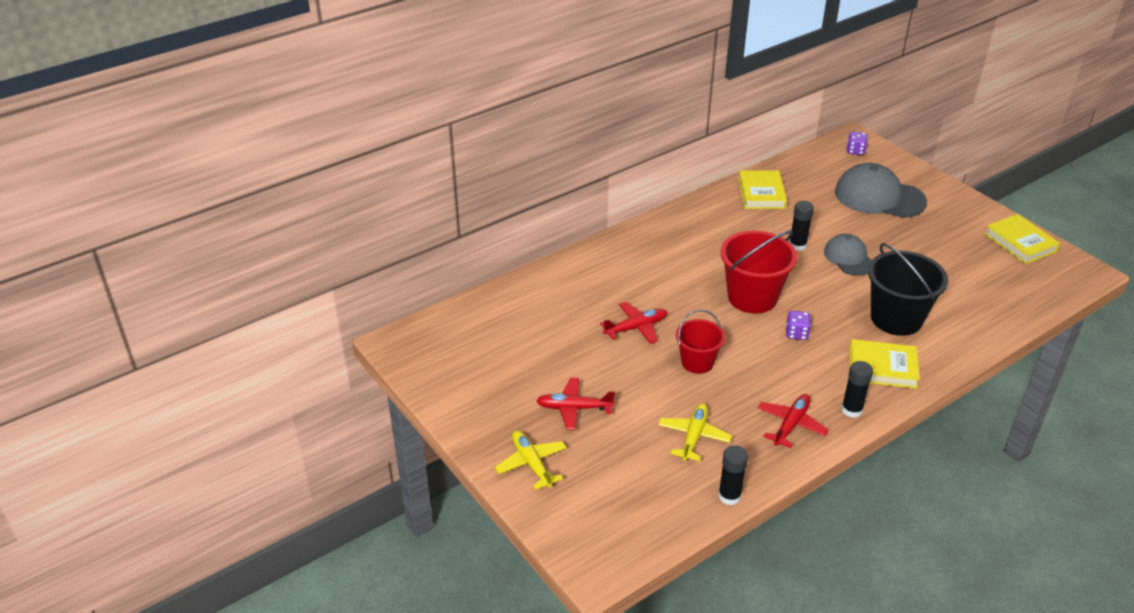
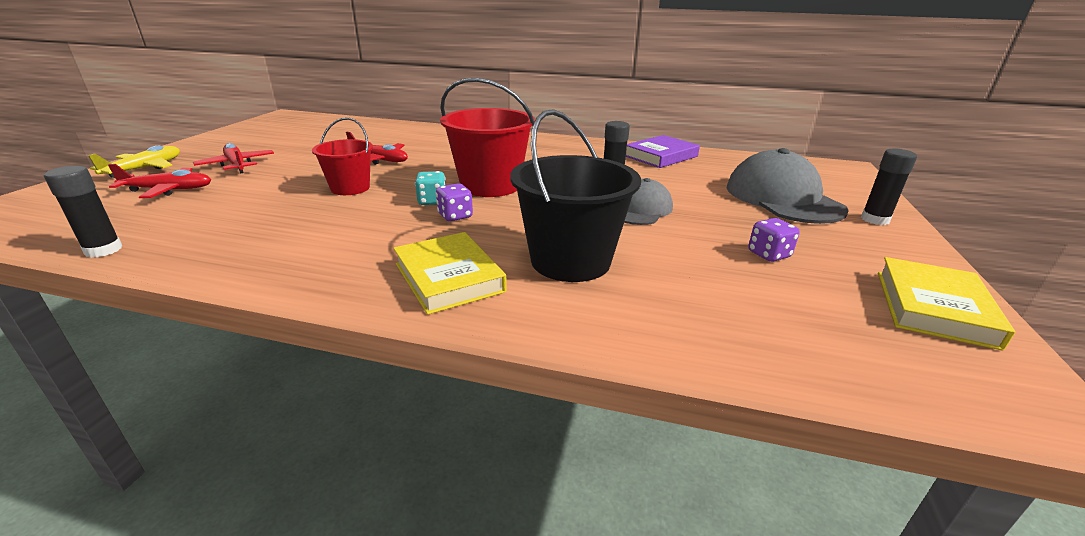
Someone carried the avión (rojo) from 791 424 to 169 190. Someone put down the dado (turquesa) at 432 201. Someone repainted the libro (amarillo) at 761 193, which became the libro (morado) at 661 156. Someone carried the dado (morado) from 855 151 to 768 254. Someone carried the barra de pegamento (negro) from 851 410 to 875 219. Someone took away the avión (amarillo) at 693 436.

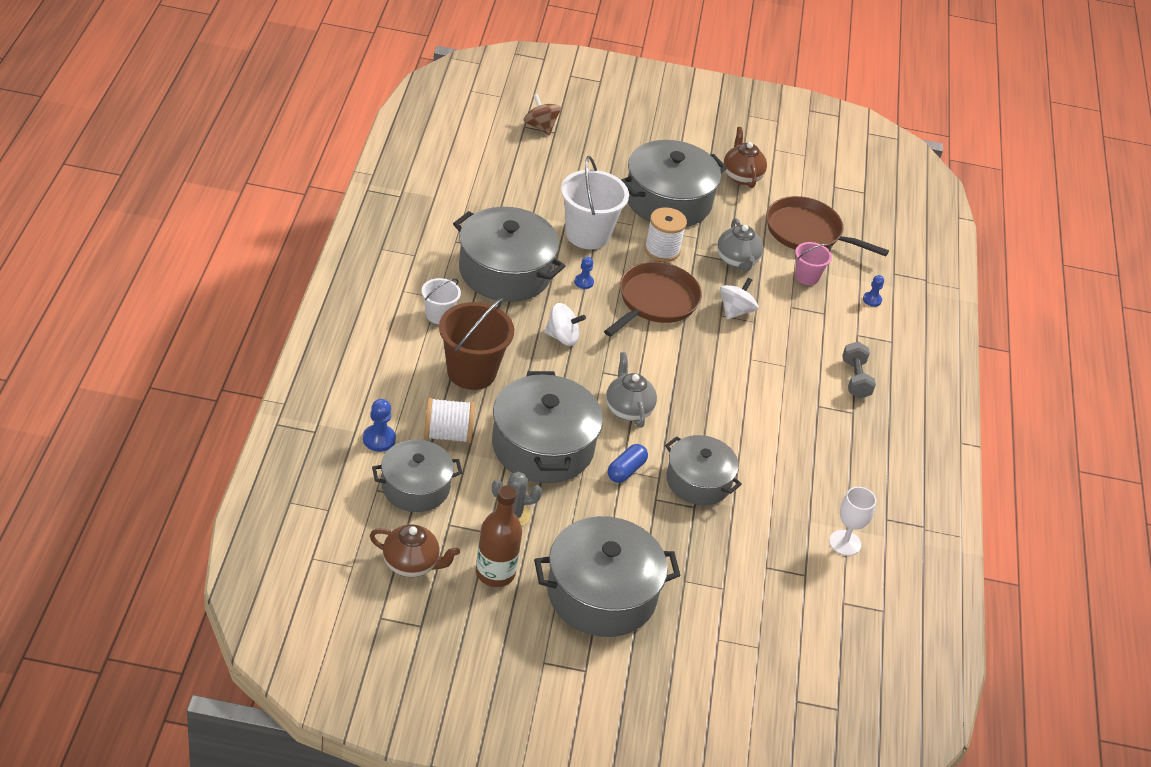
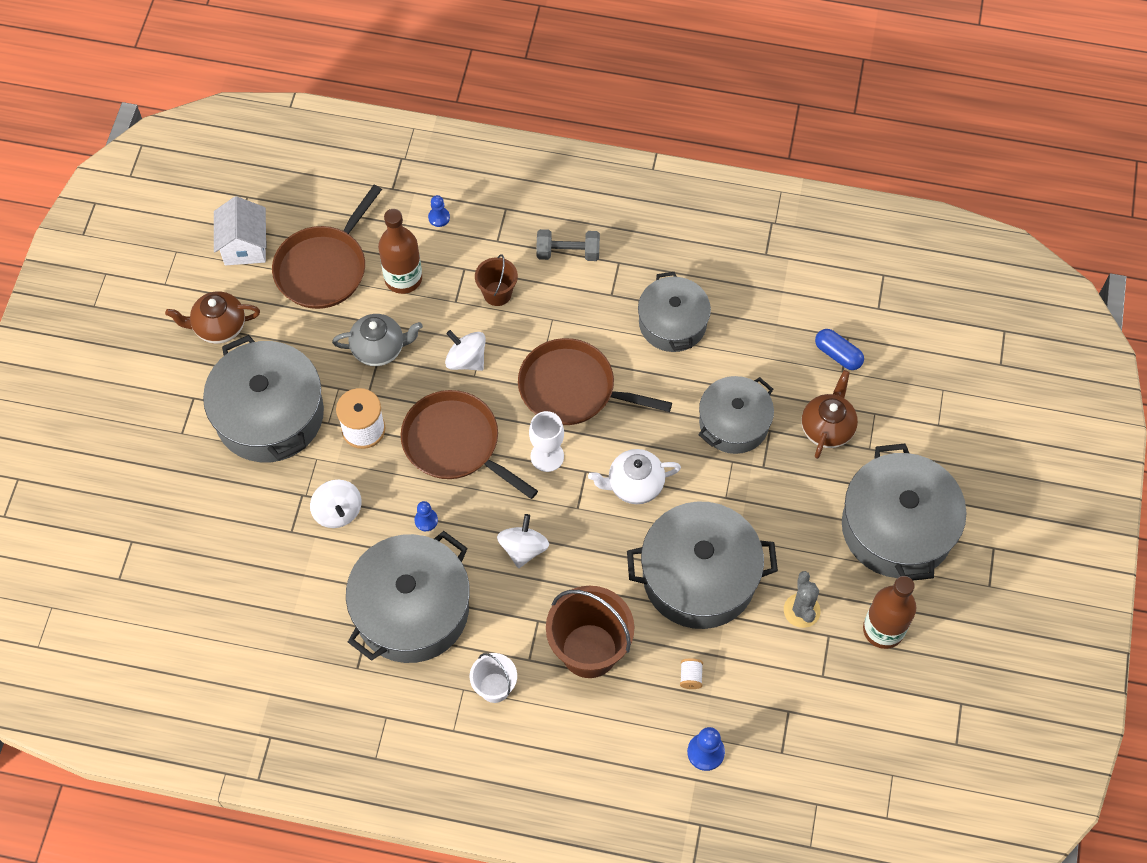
Someone put down the casa (blanco) at 245 246. Someone swapped the balde (blanco) at 587 234 for the peonza (blanco) at 338 511. Someone swapped the balde (rosa) at 807 277 for the botella (marrón) at 403 278. Someone put down the balde (marrón) at 497 293. Someone put down the sartén (marrón) at 572 389. Someone carried the copa (blanco) from 845 543 to 547 456. Someone repainted the tetera (gris) at 628 409, which became the tetera (blanco) at 634 485. Someone carried the olla (gris) from 415 487 to 672 323. Someone scaled the carrete (blanco) at 448 434 by 0.48. Someone carried the tetera (marrón) from 411 564 to 827 428. Someone carried the cápsula (azul) from 626 470 to 838 354. Someone took away the peonza (marrón) at 540 127.

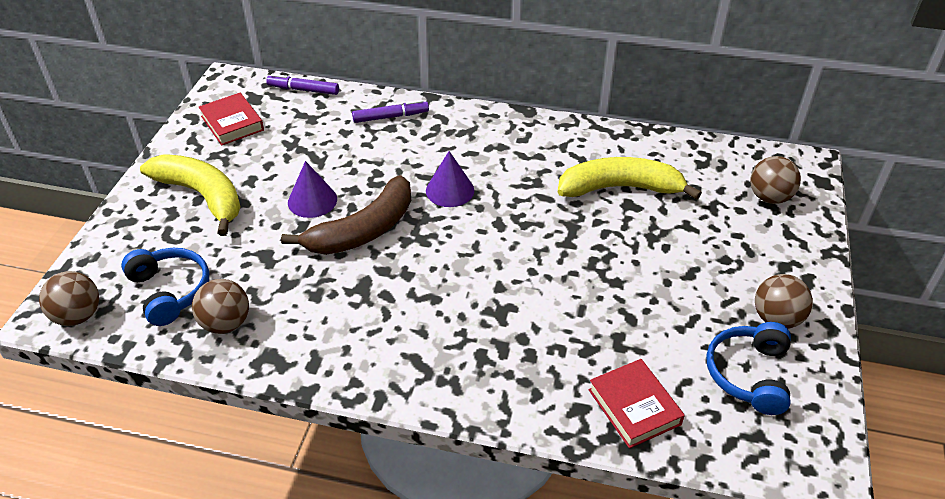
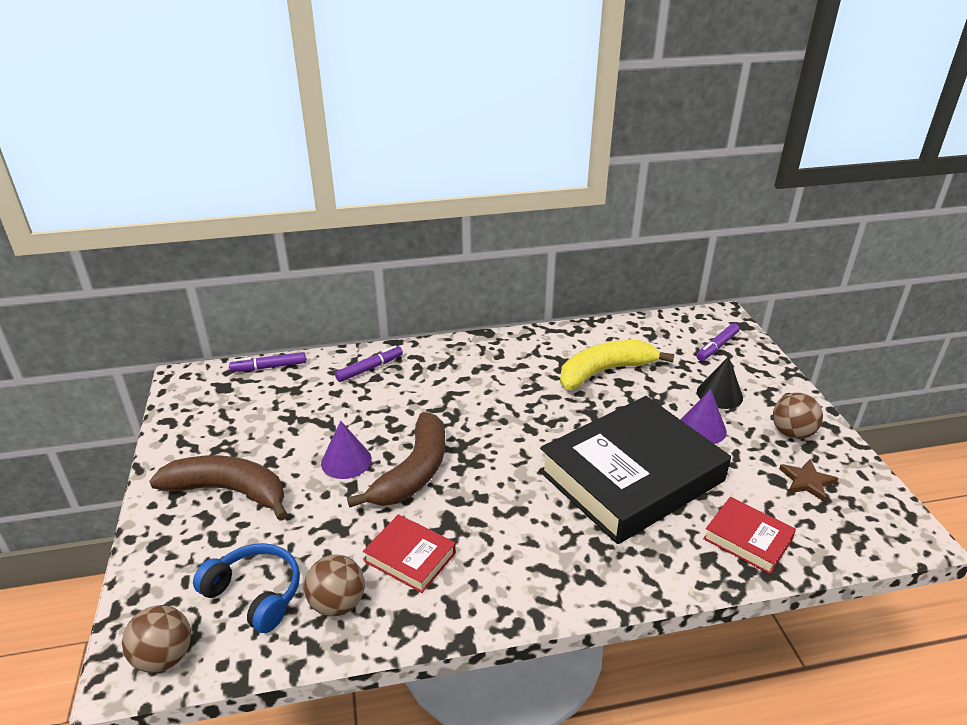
Someone repainted the plátano (amarillo) at 202 196, which became the plátano (marrón) at 228 491. Someone carried the libro (rojo) from 232 123 to 410 557. Someone put down the libro (negro) at 631 476. Someone carried the cono (morado) from 450 190 to 702 428. Someone swapped the pelota (marrón) at 769 197 for the rotulador (morado) at 717 347. Someone put down the cono (negro) at 719 394. Someone swapped the auriculares (azul) at 749 374 for the estrella (marrón) at 807 481.

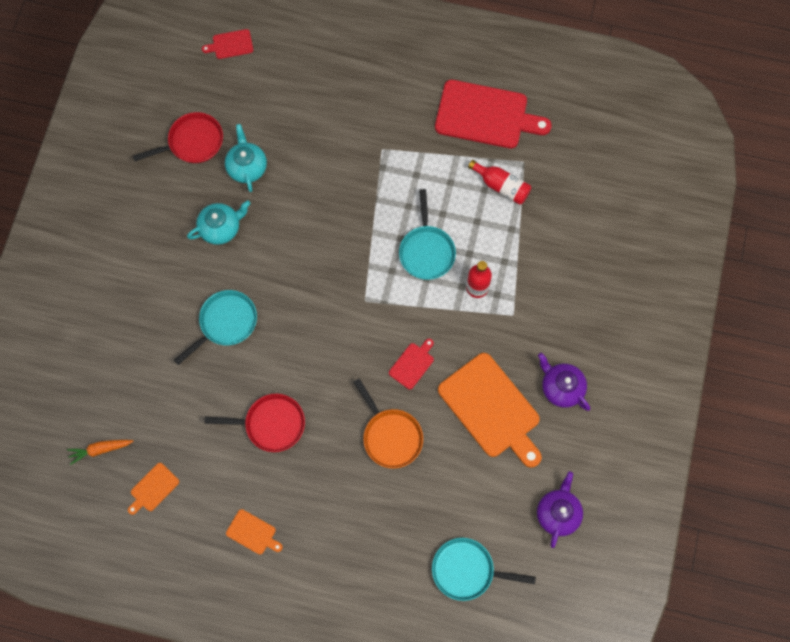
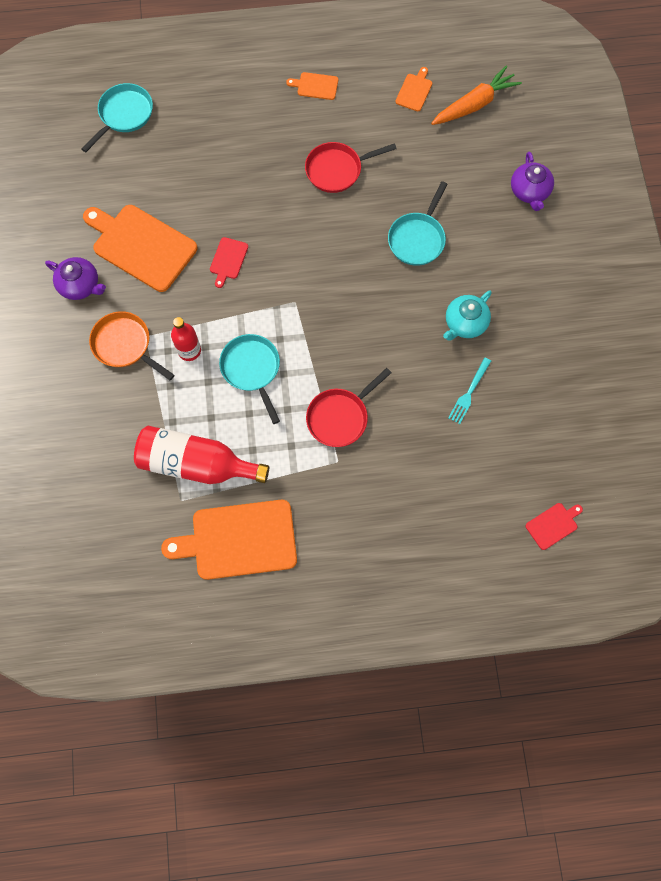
Someone rotated the sartén (turquesa) at 467 570 by 45 degrees counterclockwise. Someone carried the sartén (naranja) from 390 436 to 125 345. Someone scaled the botella (rojo) at 501 186 by 1.77. Someone repainted the tabla de cortar (rojo) at 485 115, which became the tabla de cortar (naranja) at 239 540. Someone carried the sartén (rojo) from 192 142 to 340 417. Someone scaled the zanahoria (naranja) at 100 449 by 1.71. Someone swapped the tetera (turquesa) at 247 167 for the tenedor (turquesa) at 469 393. Someone carried the tetera (morado) from 558 513 to 529 191.

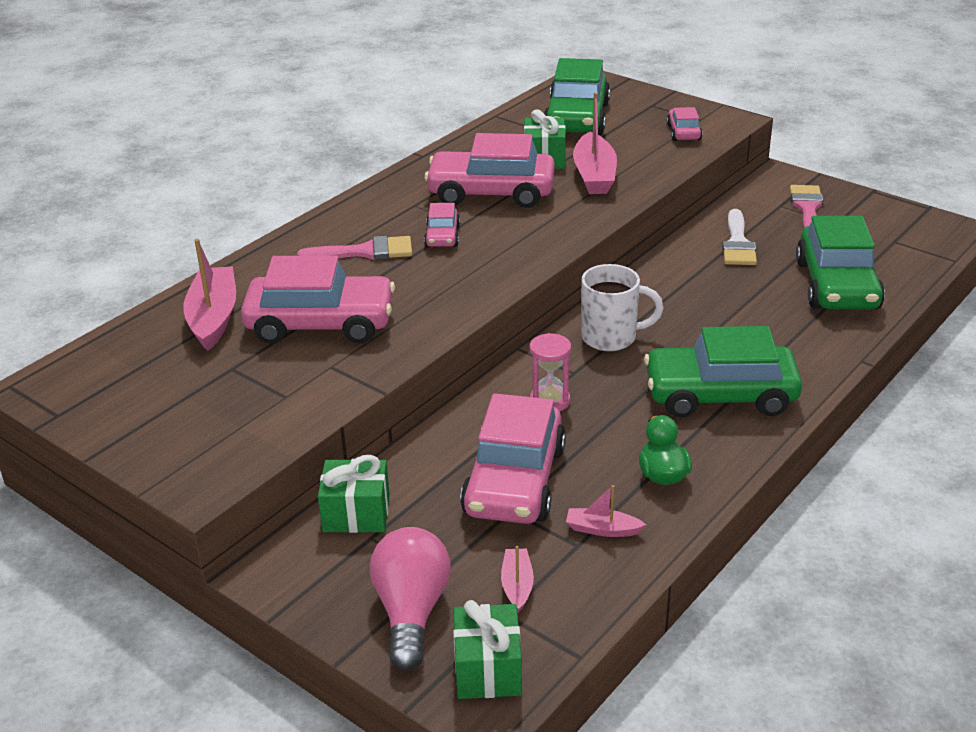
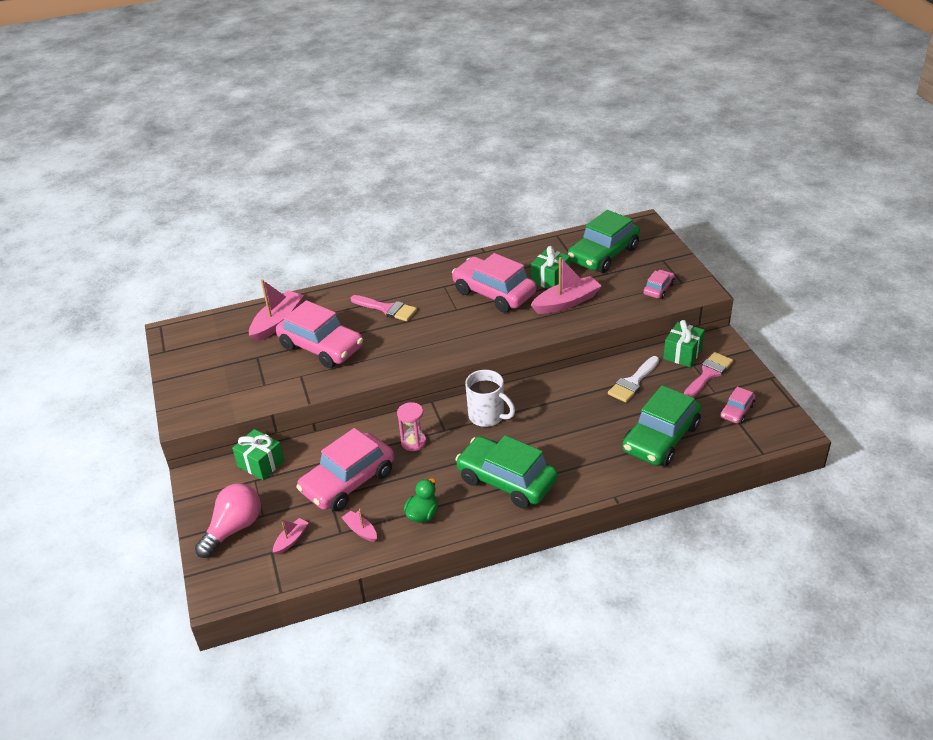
Someone rotated the barco (rosa) at 594 175 by 150 degrees counterclockwise. Someone carried the regalo (verde) from 487 669 to 682 354. Someone carried the coche (rosa) from 442 236 to 737 411.

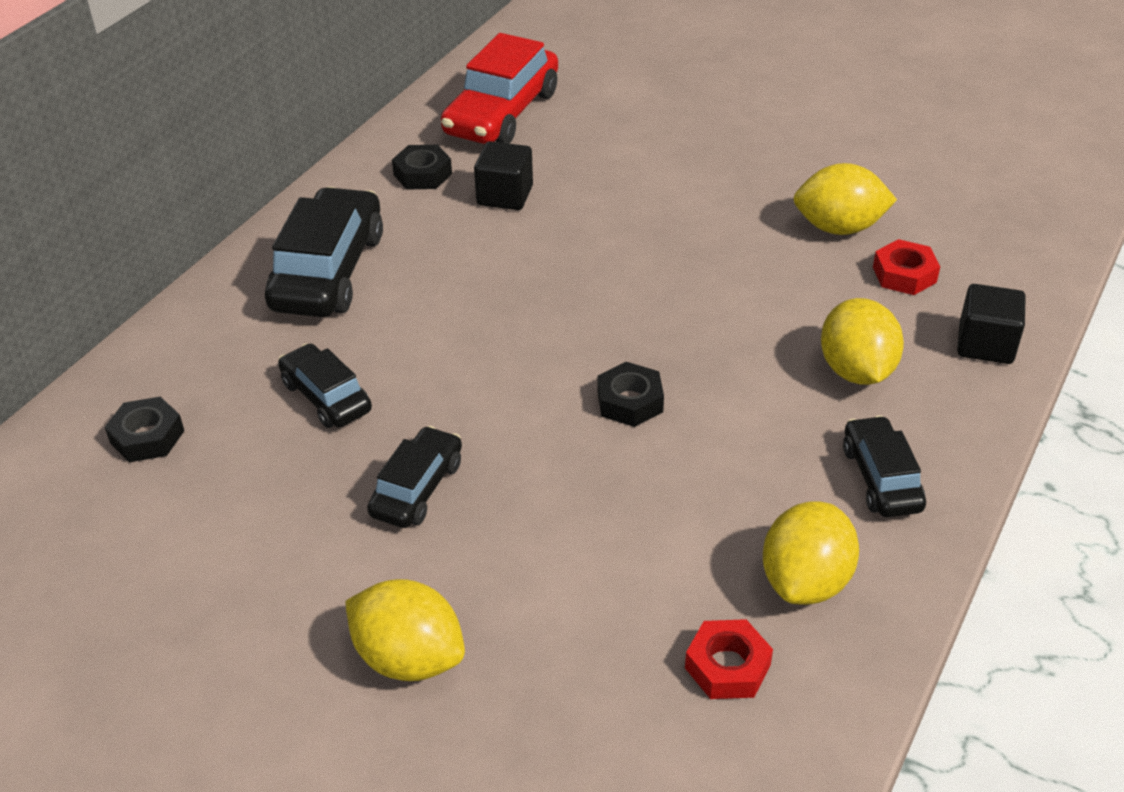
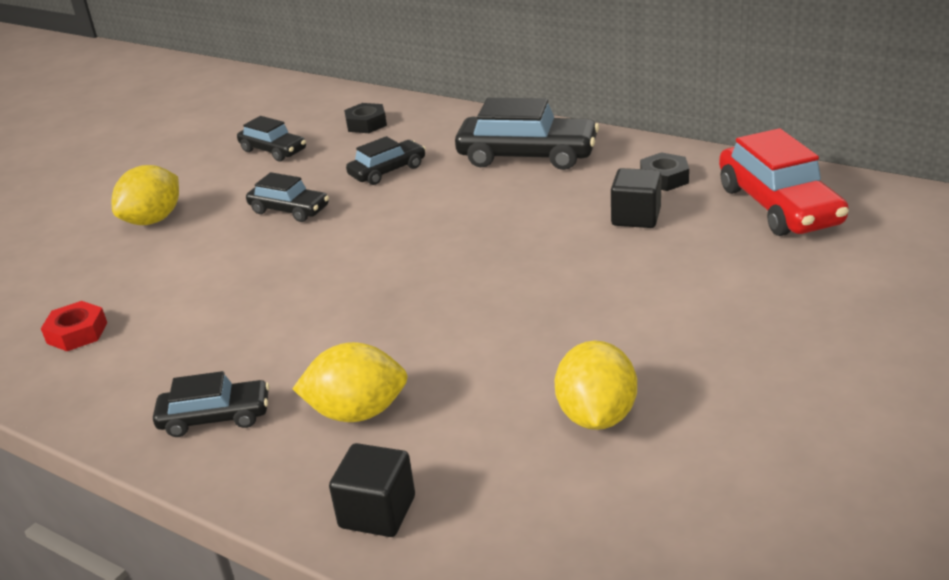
Someone put down the coche (negro) at 273 151. Someone rotated the coche (rojo) at 501 113 by 135 degrees counterclockwise. Someone took away the tuerca (negro) at 630 401. Someone took away the limón (amarillo) at 805 581. Someone took away the tuerca (rojo) at 904 274.

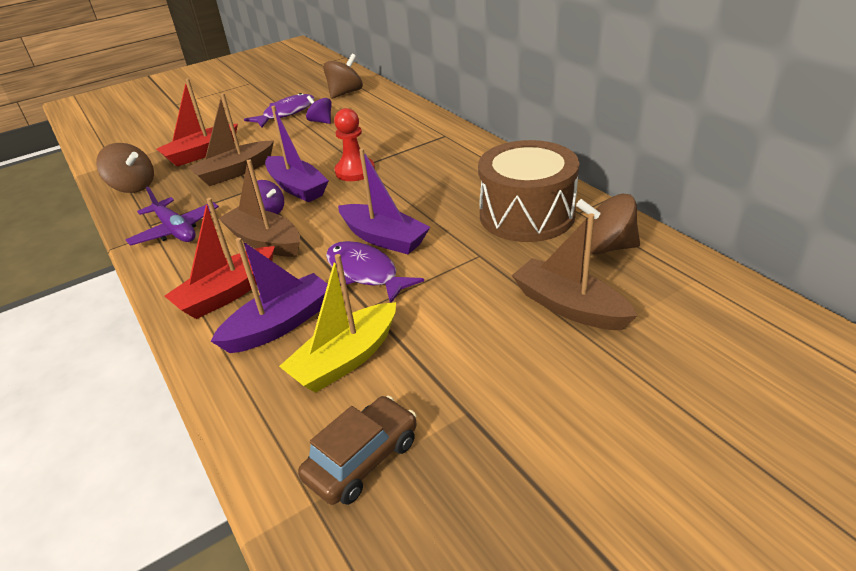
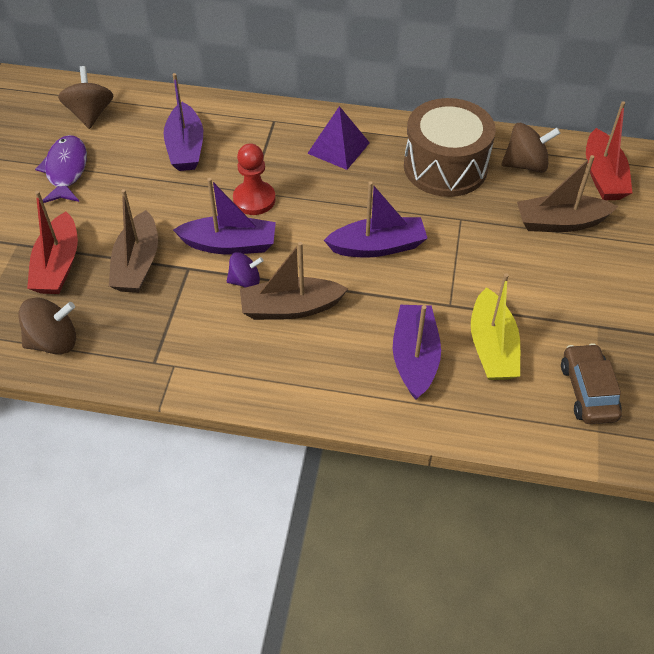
Someone put down the barco (morado) at 185 148. Someone put down the pirámide (morado) at 338 148. Someone rotated the peonza (marrón) at 606 247 by 150 degrees counterclockwise. Someone carried the barco (rojo) from 227 293 to 603 176. Someone took away the avión (morado) at 176 230. Someone took away the peonza (morado) at 321 121. Someone took away the pez (morado) at 365 273.

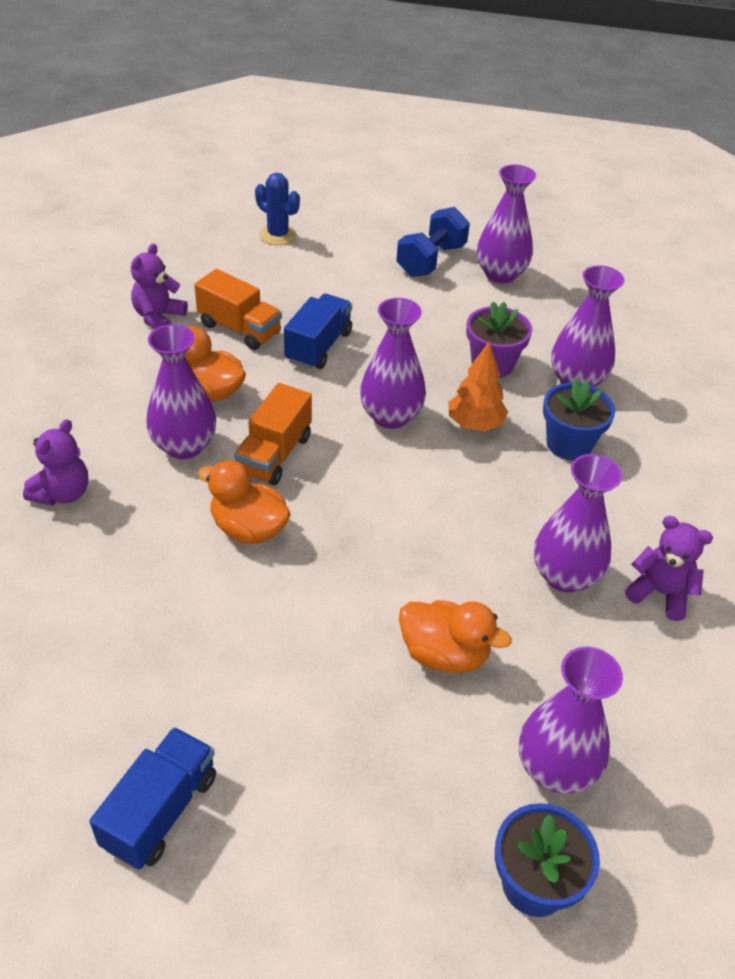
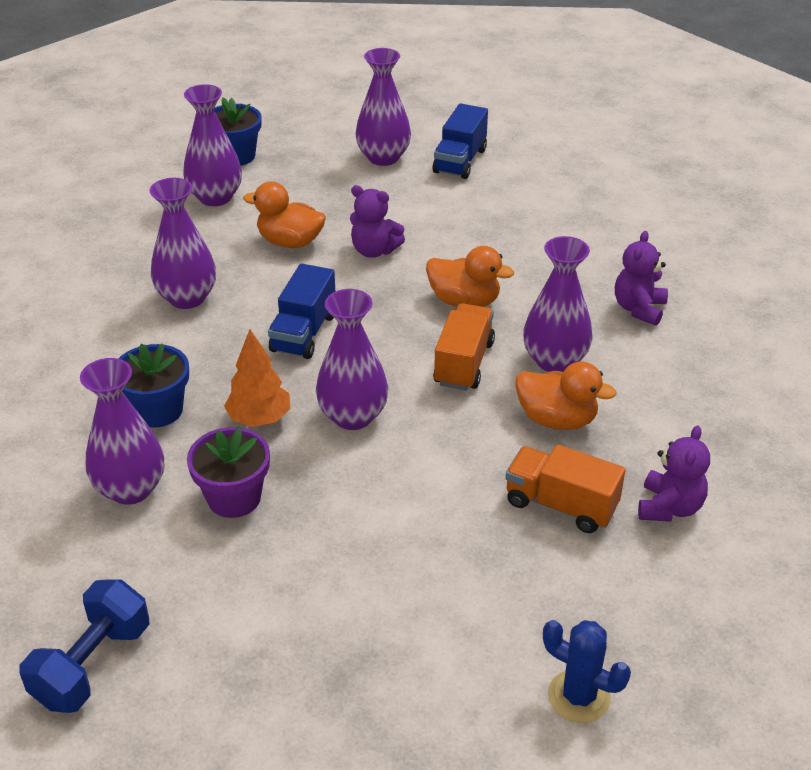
Someone carried the mancuerna (azul) from 431 260 to 92 665. Someone carried the camión (azul) from 318 347 to 303 333. Someone carried the osito (morado) from 660 593 to 374 250. Someone carried the florero (morado) from 500 274 to 383 157.

